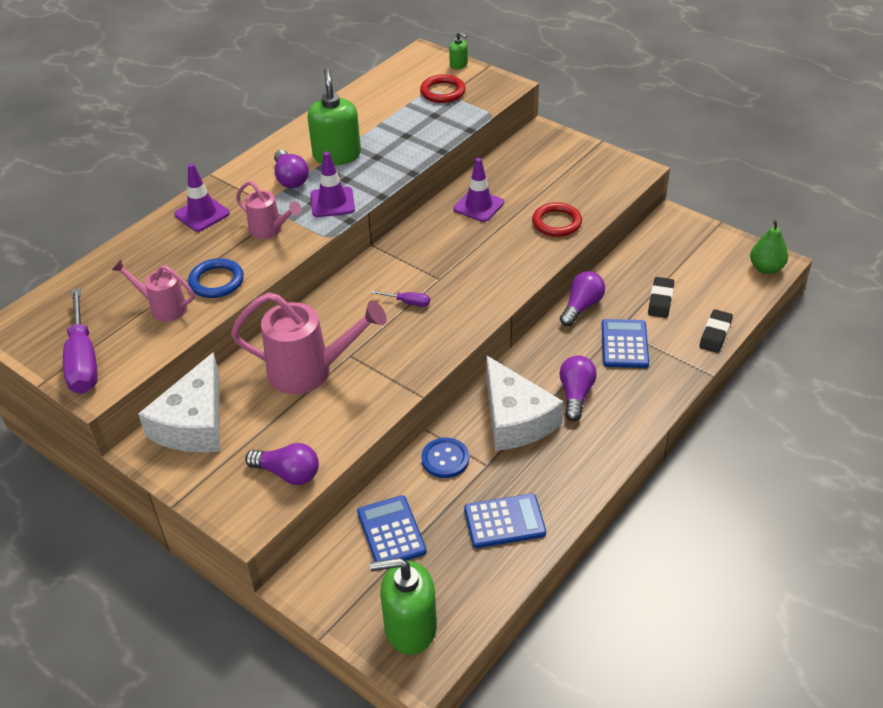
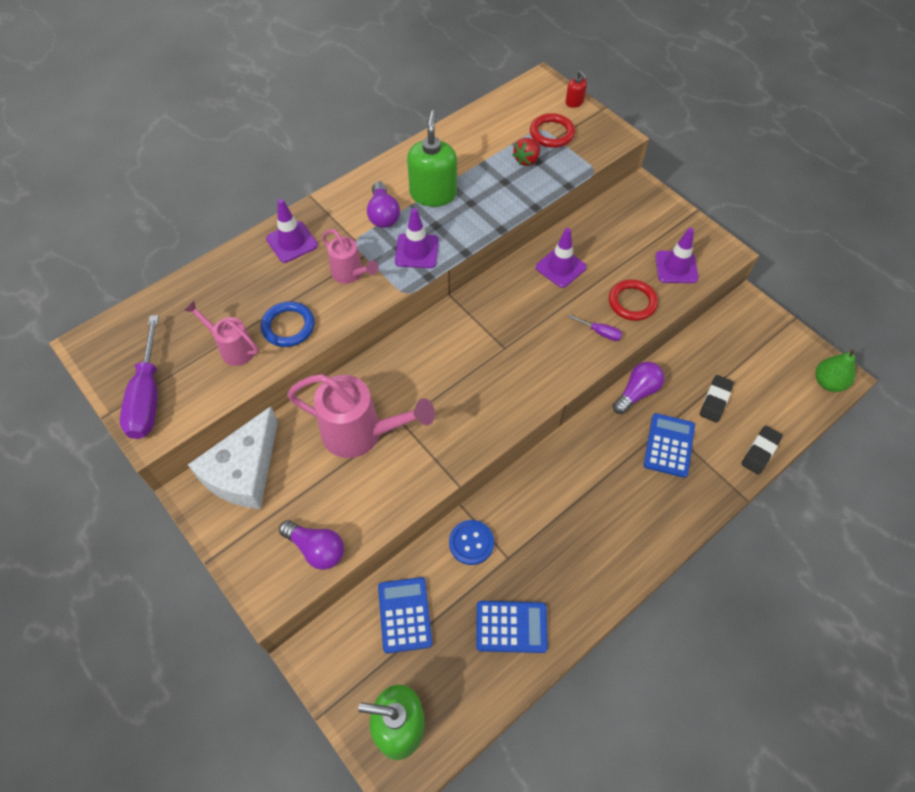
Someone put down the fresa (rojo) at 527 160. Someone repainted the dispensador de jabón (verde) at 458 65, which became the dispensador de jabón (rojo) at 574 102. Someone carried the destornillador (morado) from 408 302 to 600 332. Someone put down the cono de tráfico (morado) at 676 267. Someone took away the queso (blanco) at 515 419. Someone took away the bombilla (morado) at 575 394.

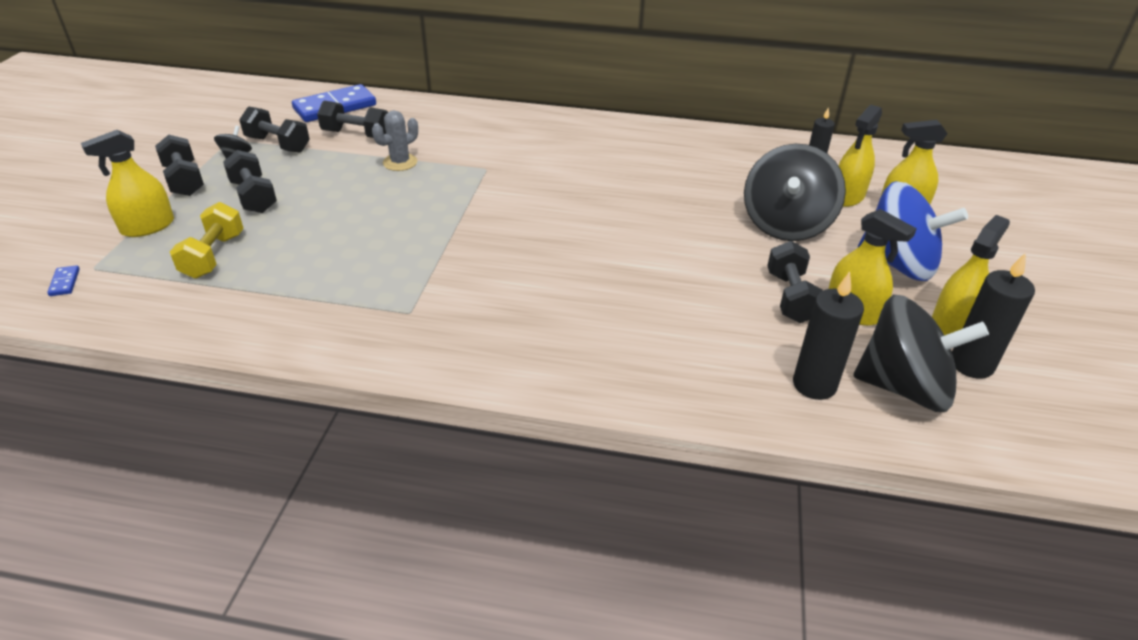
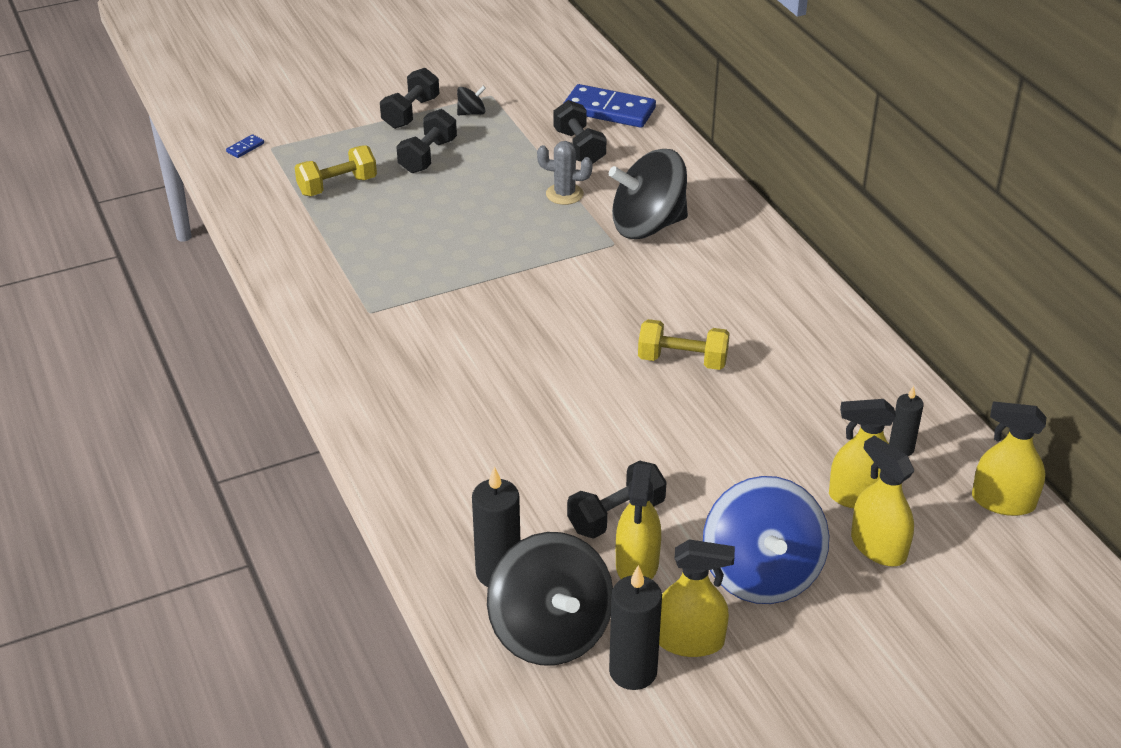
Someone carried the peonza (negro) from 786 224 to 647 226. Someone put down the mancuerna (amarillo) at 682 360. Someone carried the pulverizador (amarillo) from 148 226 to 1003 502. Someone took away the mancuerna (negro) at 278 144.

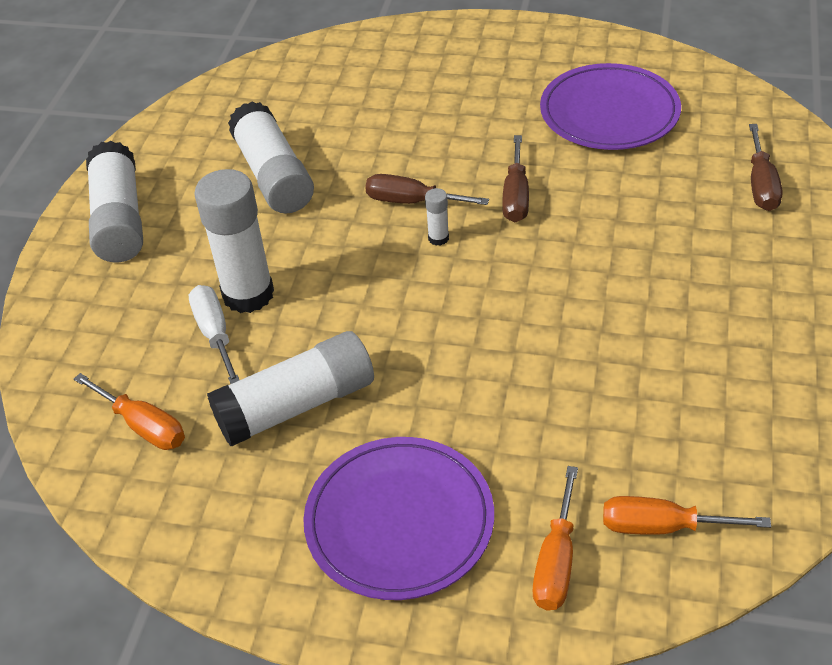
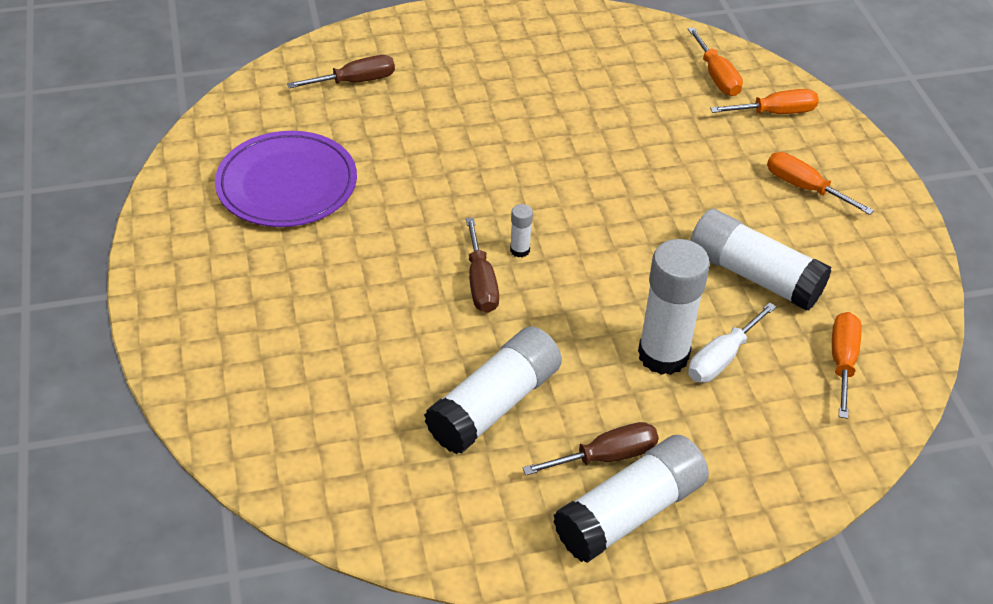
Someone carried the destornillador (marrón) from 516 196 to 606 457. Someone swapped the plato (morado) at 399 521 for the destornillador (naranja) at 804 187.

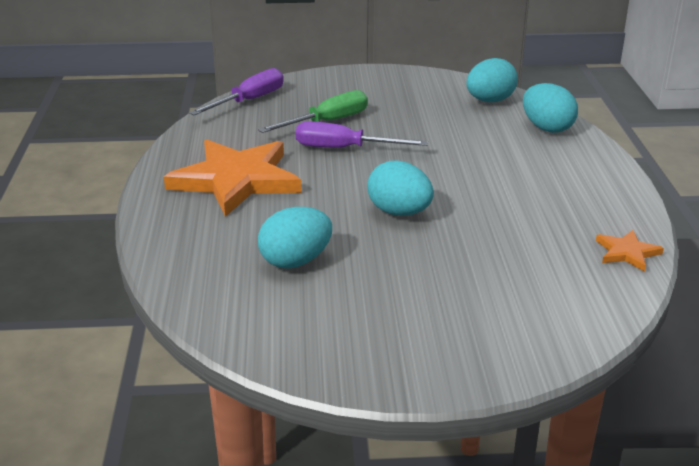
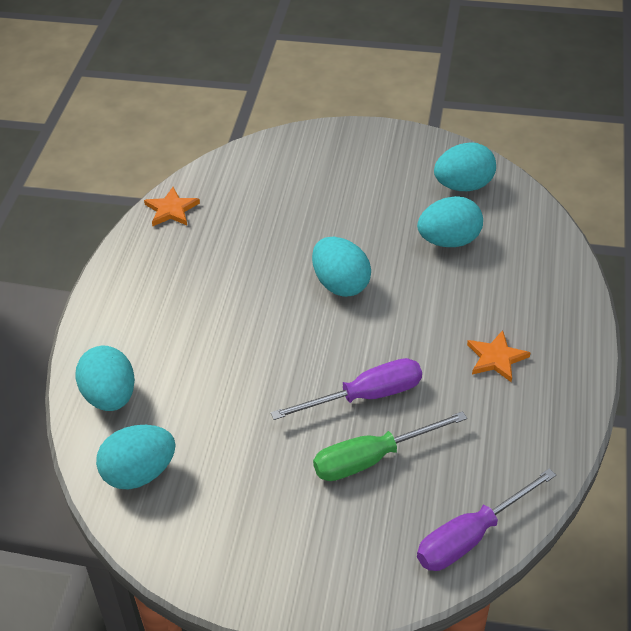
Someone rotated the destornillador (morado) at 344 148 by 45 degrees counterclockwise. Someone put down the huevo (turquesa) at 463 186. Someone scaled the estrella (naranja) at 236 180 by 0.43.

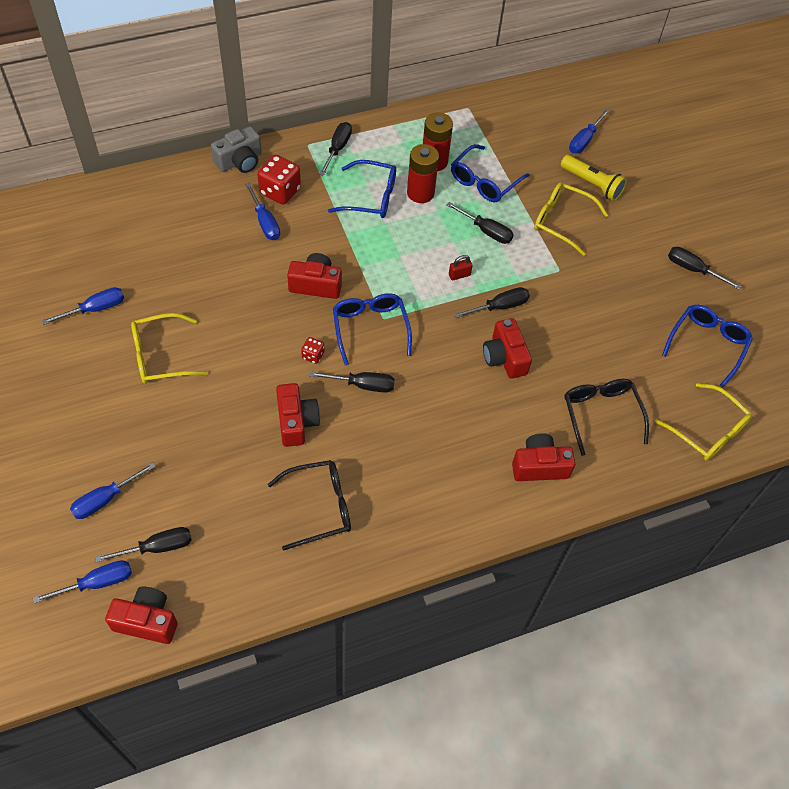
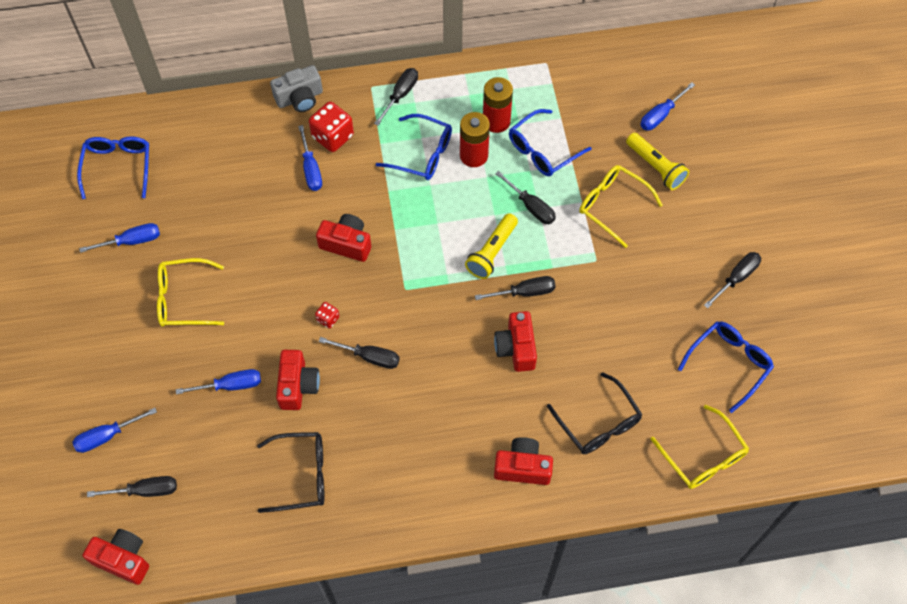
Someone carried the gafas (azul) from 370 328 to 118 167. Someone carried the destornillador (azul) from 98 583 to 231 385. Someone swapped the candado (rojo) at 459 275 for the lámpara de mano (amarillo) at 492 252. Someone rotated the gafas (negro) at 601 414 by 150 degrees clockwise. Someone rotated the destornillador (negro) at 692 269 by 90 degrees clockwise.

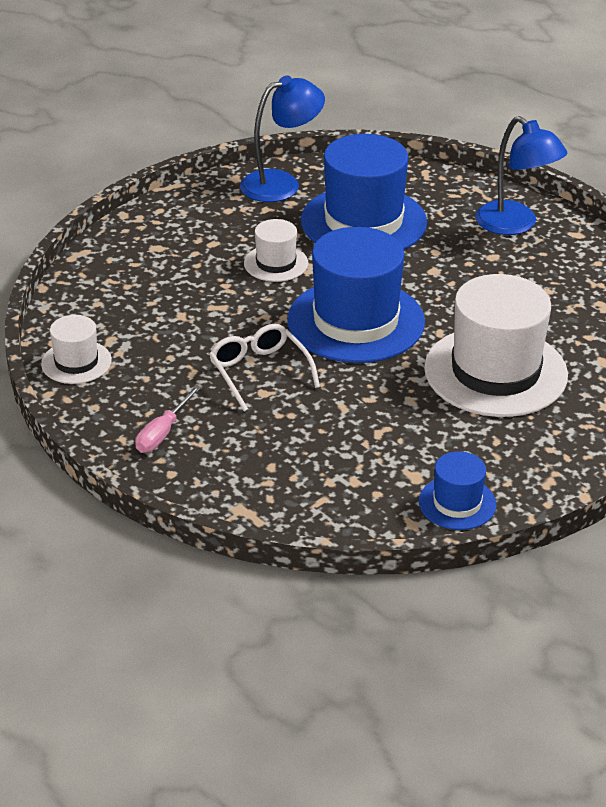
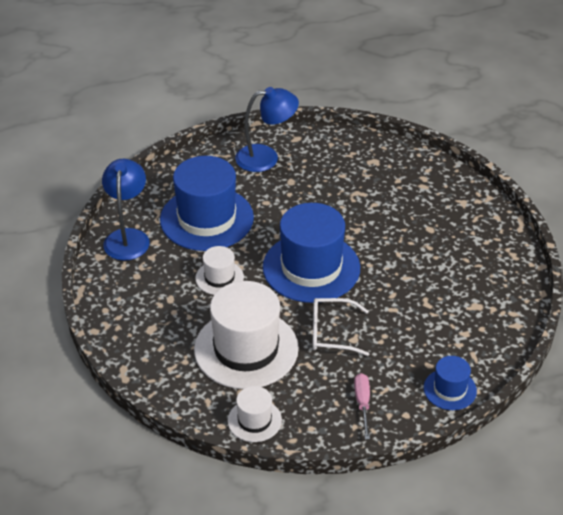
Someone carried the sombrero (blanco) from 495 372 to 246 349. Someone rotated the destornillador (rosa) at 163 433 by 150 degrees counterclockwise. Someone carried the sombrero (azul) from 457 503 to 450 389.

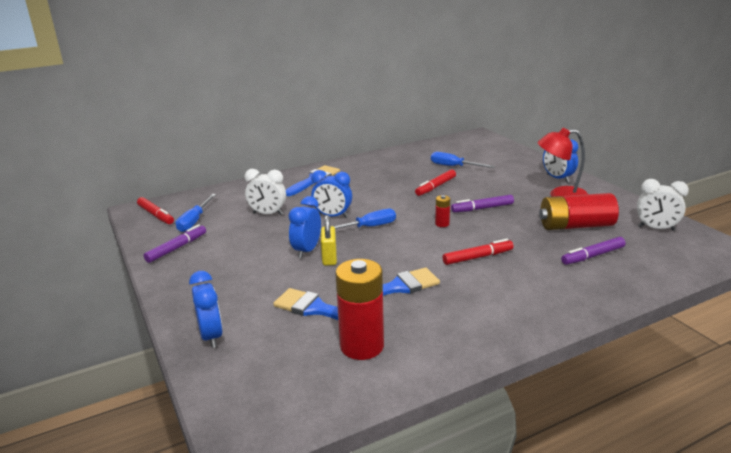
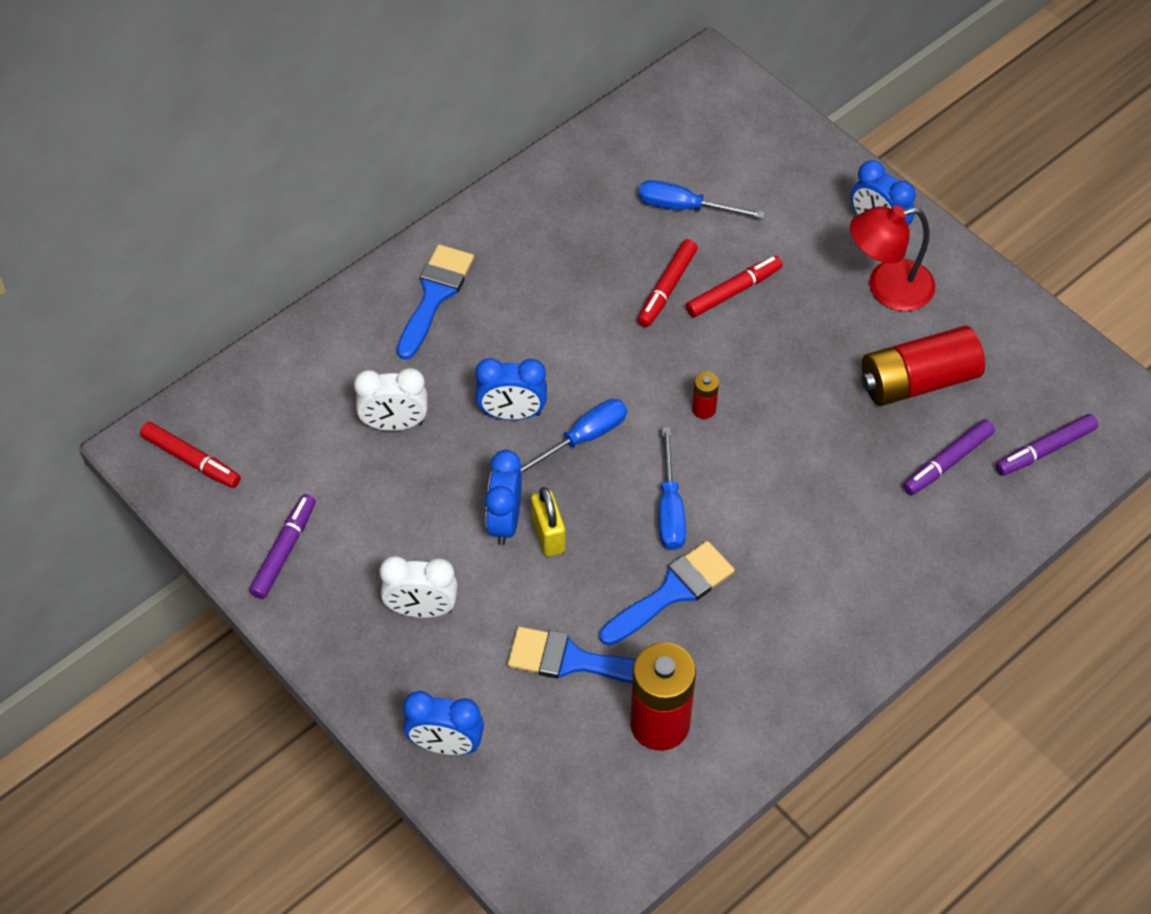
Someone carried the despertador (blanco) from 656 228 to 421 609. Someone rotated the despertador (azul) at 211 336 by 135 degrees clockwise. Someone carried the destornillador (azul) from 194 221 to 670 508. Someone carried the rotulador (rojo) from 478 257 to 733 291. Someone carried the rotulador (morado) from 482 208 to 1045 450.

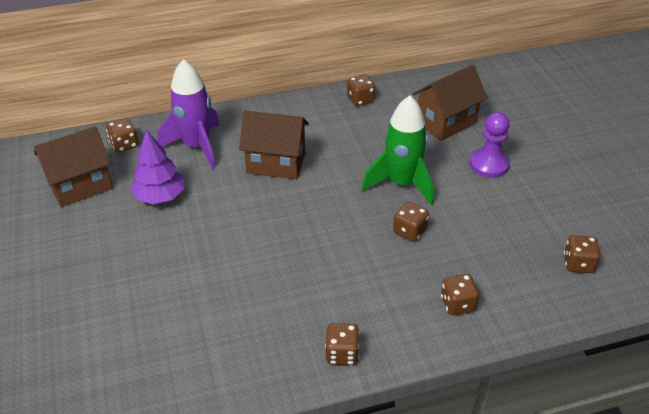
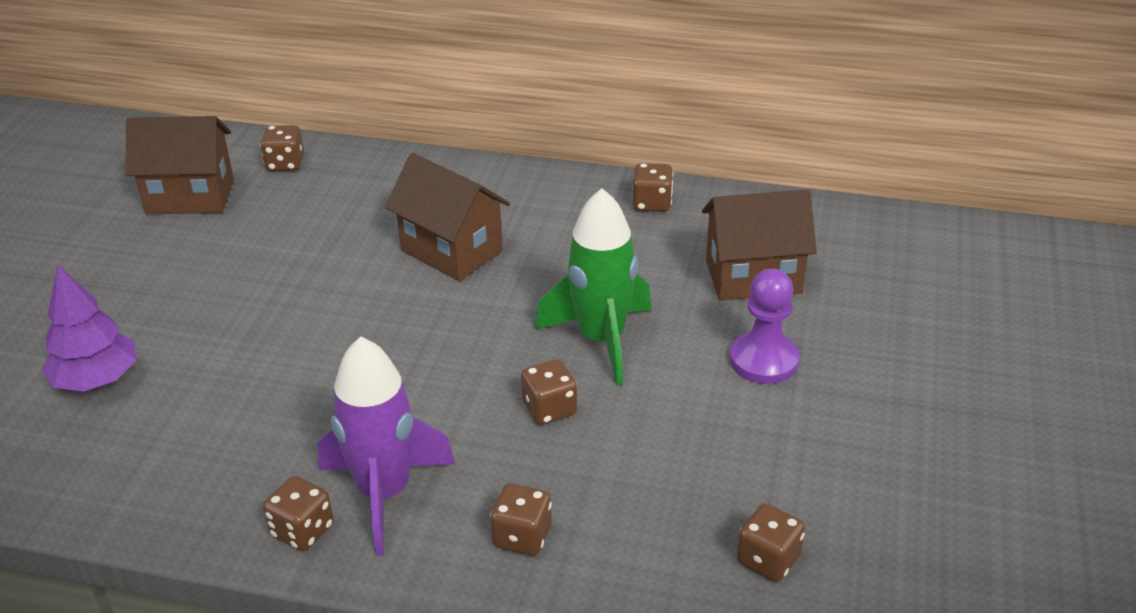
Someone carried the árbol (morado) from 160 196 to 96 379. Someone carried the cohete (morado) from 196 146 to 385 493.

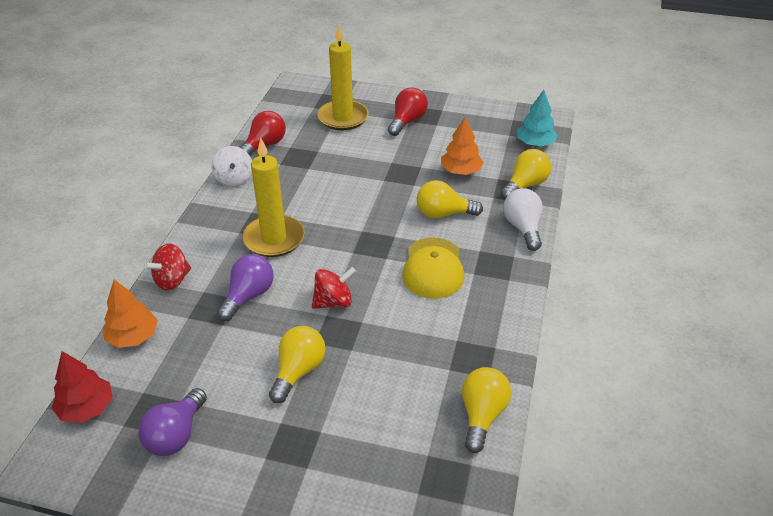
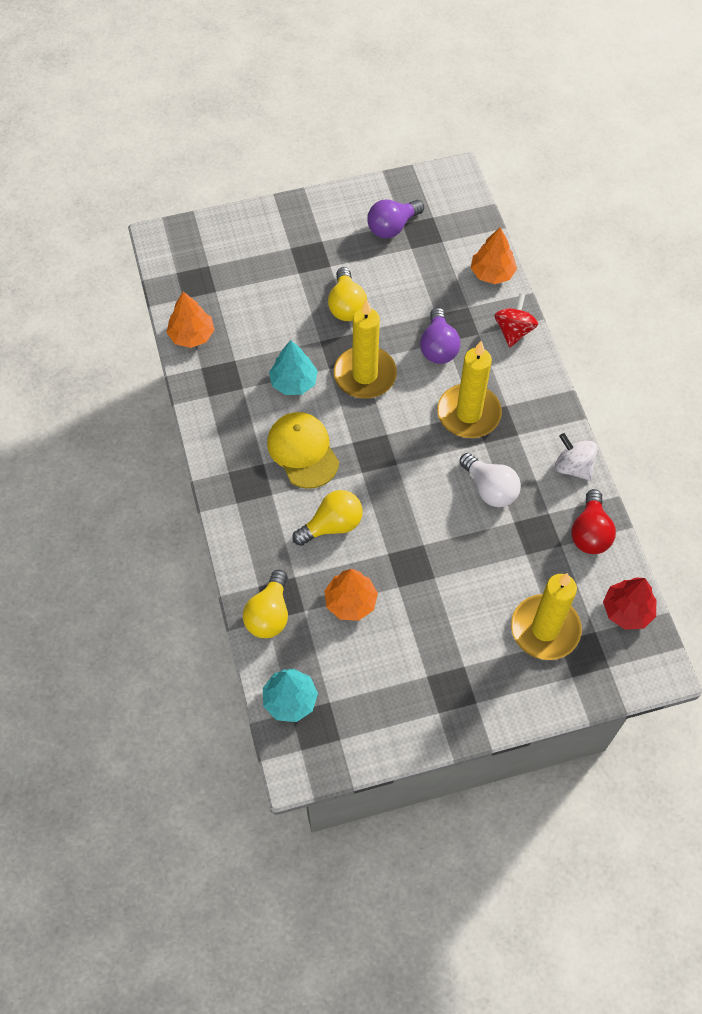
Someone swapped the bombilla (amarillo) at 482 415 for the árbol (naranja) at 192 335. Someone put down the árbol (turquesa) at 293 382. Someone swapped the peonza (rojo) at 333 302 for the vela (amarillo) at 365 375. Someone rotated the bombilla (morado) at 176 435 by 120 degrees counterclockwise. Someone carried the bombilla (blanco) from 523 228 to 490 489. Someone carried the árbol (rojo) from 86 408 to 627 610. Someone took away the bombilla (rojo) at 407 121.

